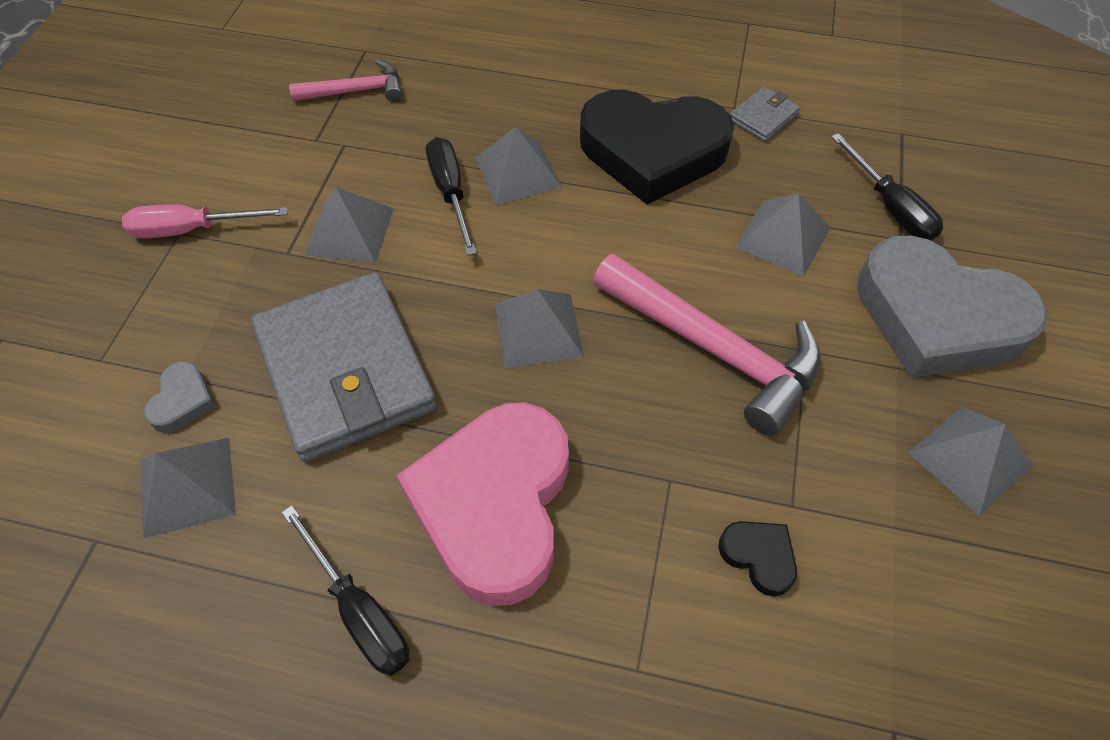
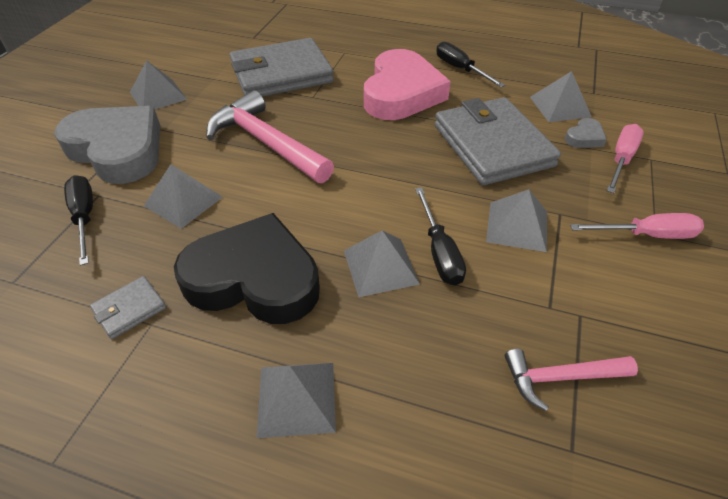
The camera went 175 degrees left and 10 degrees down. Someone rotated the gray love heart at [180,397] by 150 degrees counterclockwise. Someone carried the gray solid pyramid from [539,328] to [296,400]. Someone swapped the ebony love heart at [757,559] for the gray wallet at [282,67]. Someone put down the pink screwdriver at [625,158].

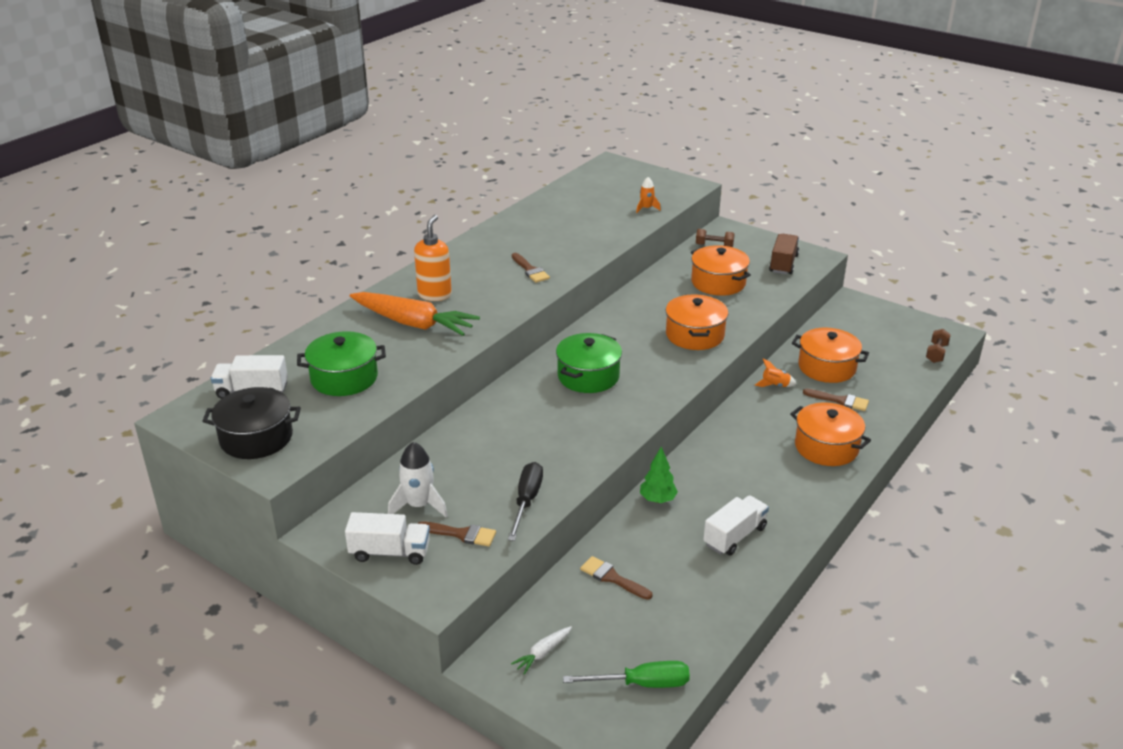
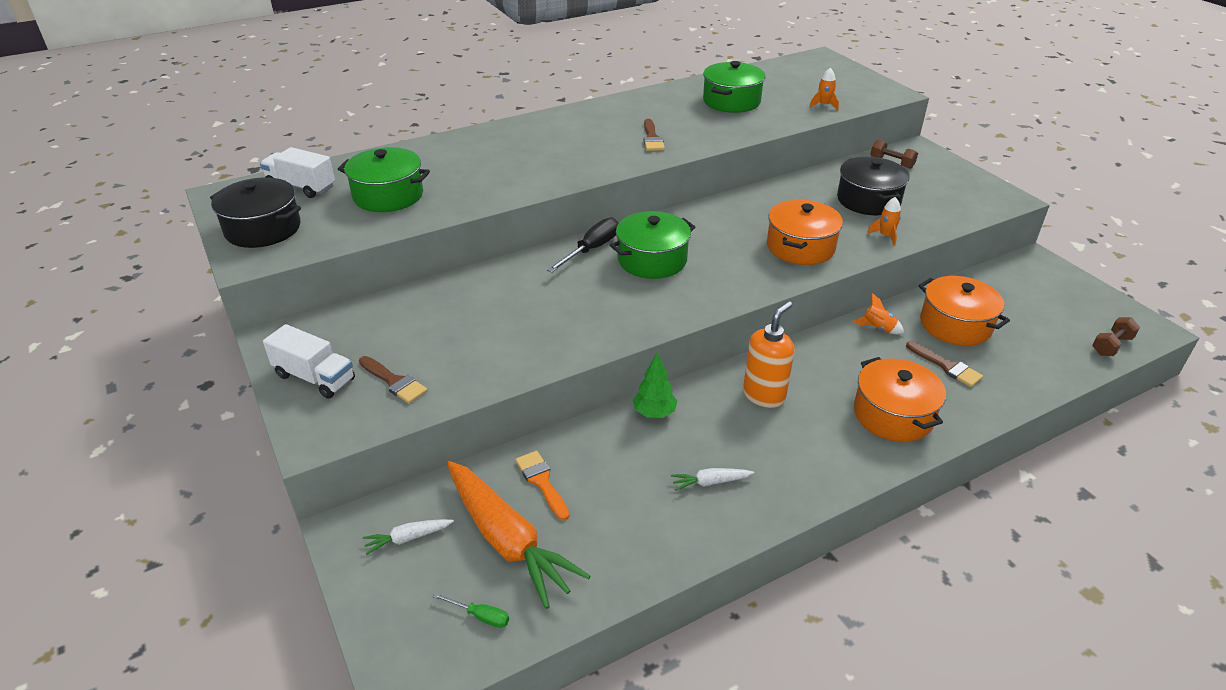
The camera went 25 degrees right and 5 degrees up. Someone carried the orange toy carrot from [415,314] to [518,535]. Someone took away the white rocket at [418,479]. Someone carried the orange soap dispenser from [433,258] to [768,354]. Someone carried the ebony screwdriver from [525,501] to [583,245]. Someone scaled the green screwdriver at [626,674] by 0.54. Someone repainted the dark brown brush at [616,578], which became the orange brush at [542,486]. Someone repainted the orange stockpot at [721,270], which became the ebony stockpot at [873,186]. Someone swapped the white toy truck at [736,525] for the white toy carrot at [712,479]. Someone took away the dark brown toy truck at [784,254]. Someone put down the green stockpot at [734,87]. Someone put down the orange rocket at [884,221].

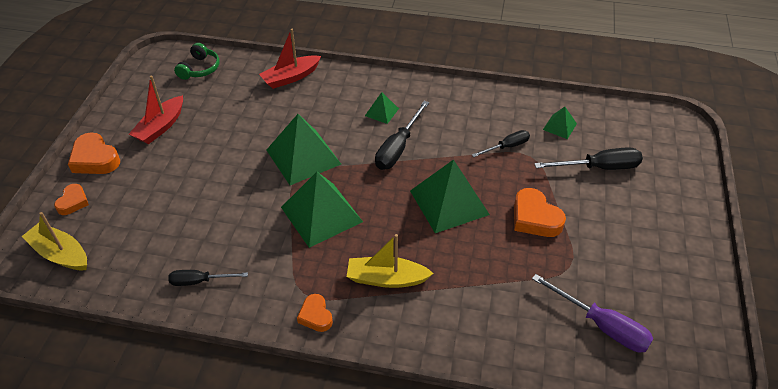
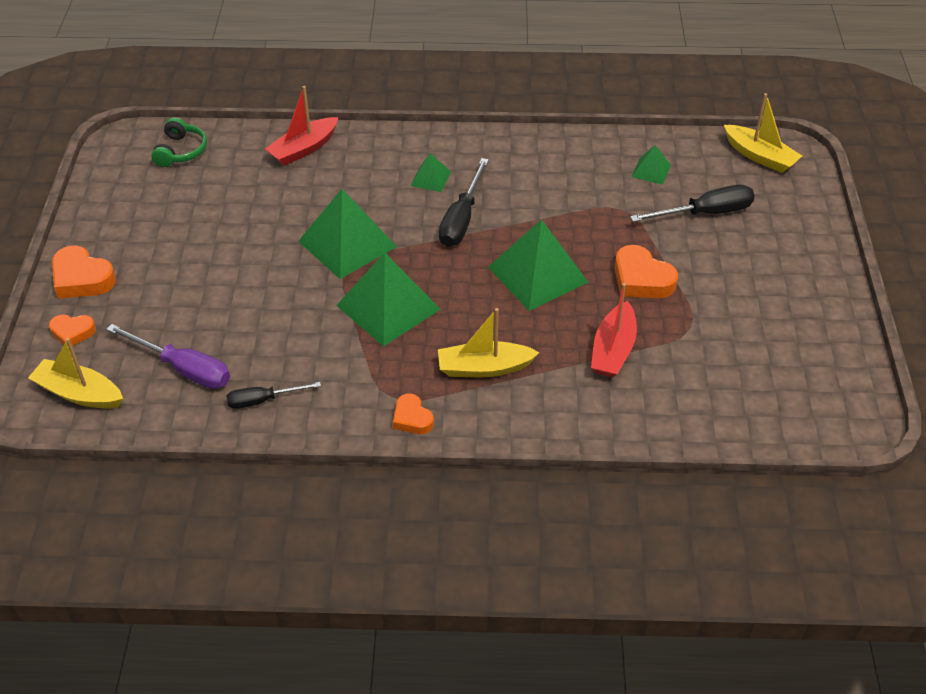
The camera went 10 degrees left and 0 degrees up. Someone rotated the orange love heart at [71,199] by 90 degrees clockwise. Someone carried the crimson toy boat from [156,110] to [614,330]. Someone took away the ebony screwdriver at [501,143]. Someone carried the royal purple screwdriver from [592,313] to [168,356]. Someone put down the bright yellow toy boat at [763,133].

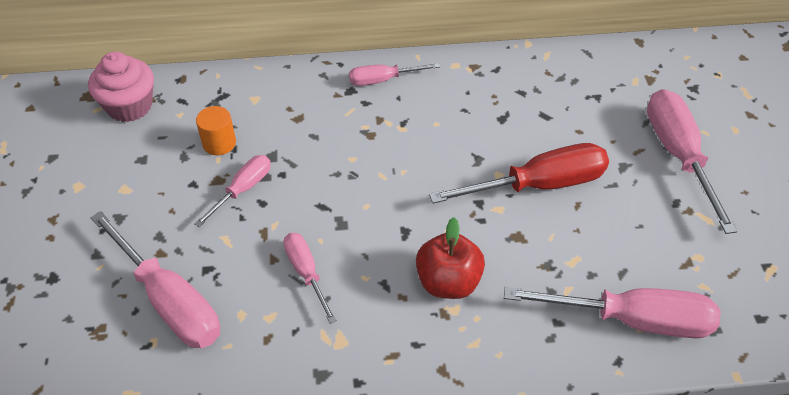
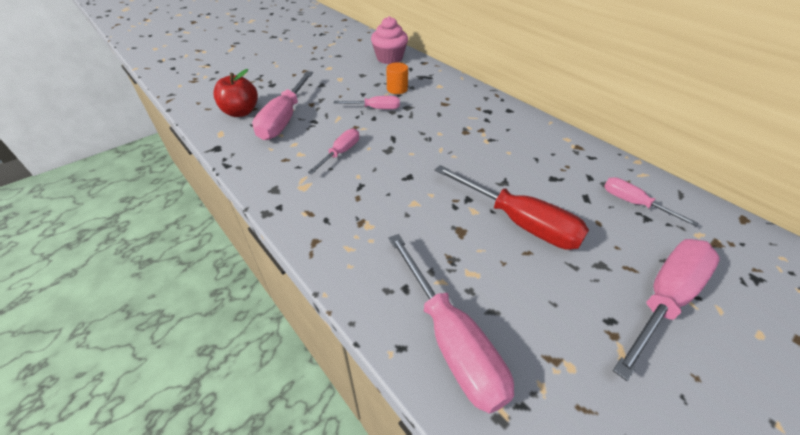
The camera went 55 degrees right and 5 degrees down. Someone carried the pink screwdriver from [394,74] to [651,202]. Someone carried the crimson apple from [450,258] to [235,93].

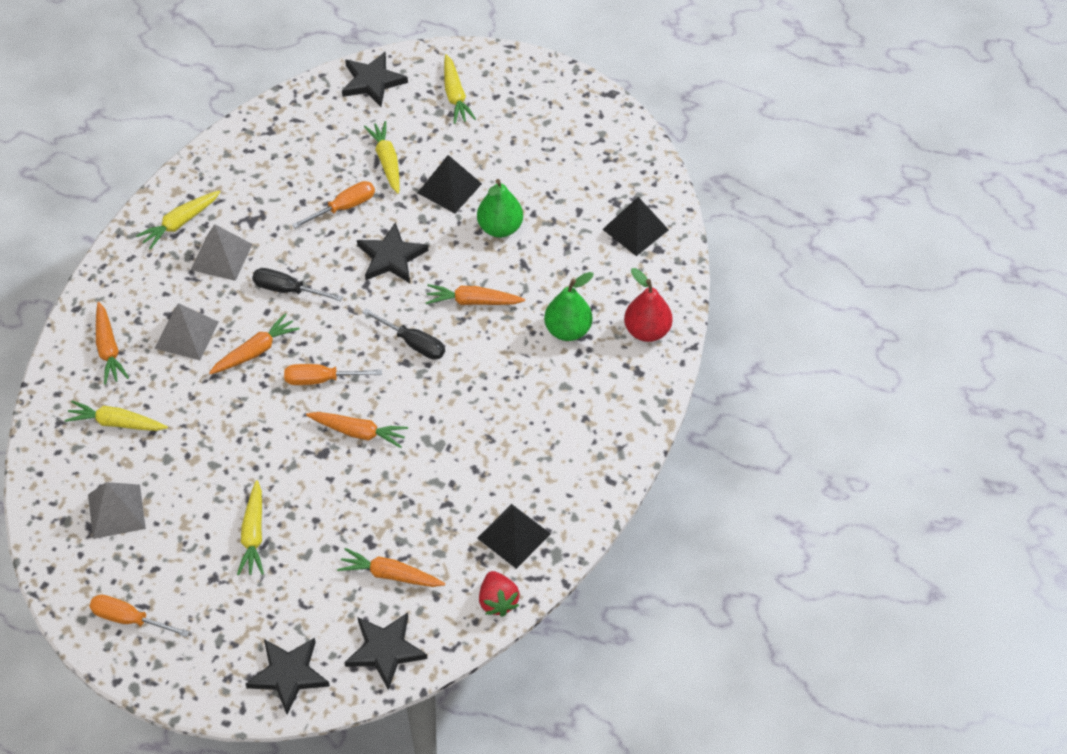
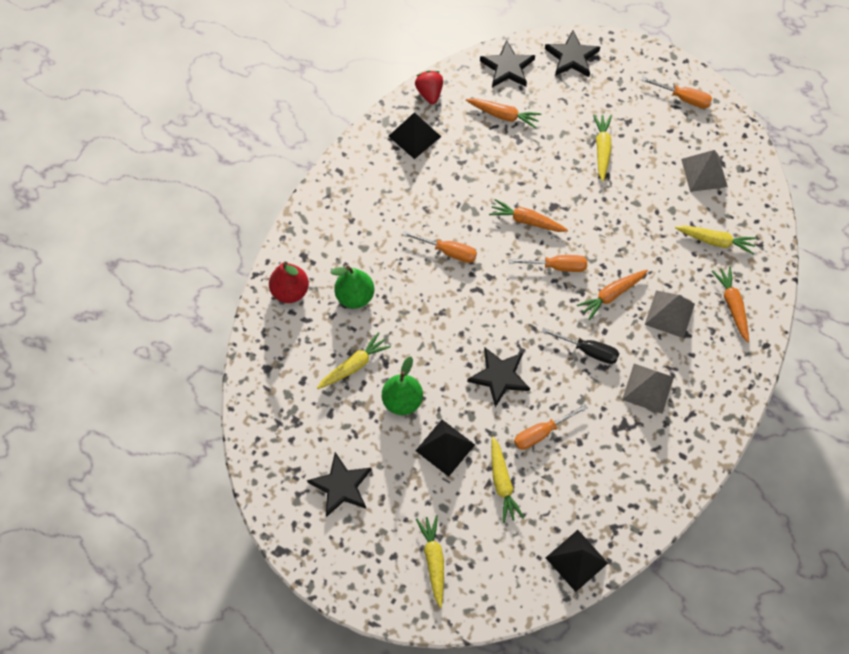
The camera went 175 degrees left and 10 degrees up. Someone carried the bright yellow toy carrot from [178,220] to [354,360]. Someone carried the ebony five-pointed star from [375,79] to [339,484]. Someone took away the ebony screwdriver at [403,334]. Someone took away the orange toy carrot at [475,294]. Someone carried the ebony solid pyramid from [635,226] to [577,561]. Someone put down the orange screwdriver at [439,247].

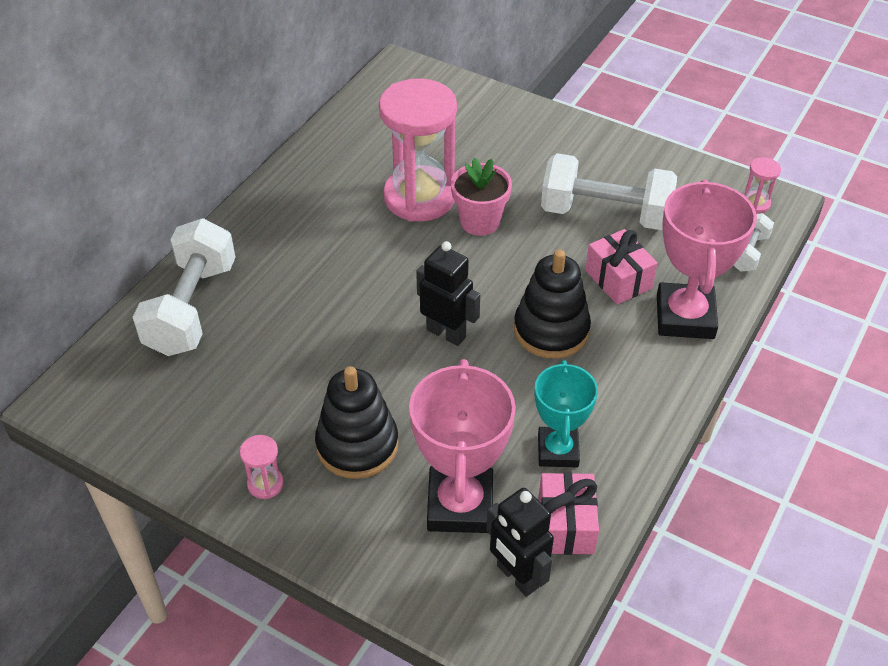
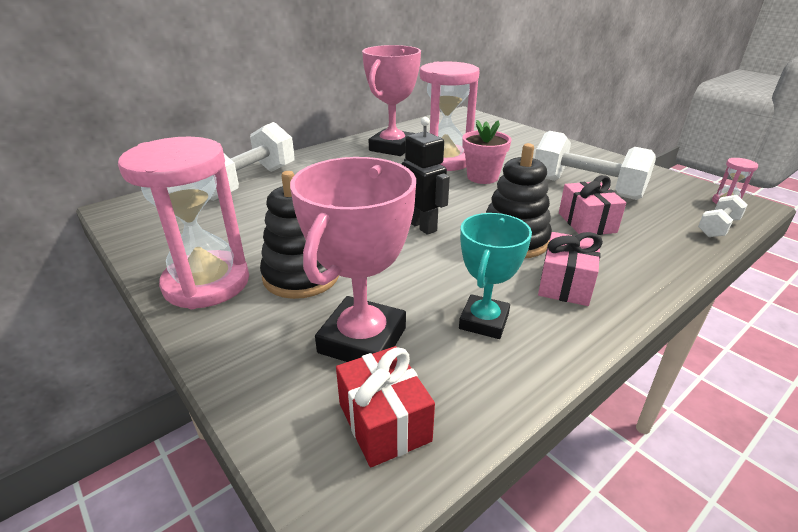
The camera went 20 degrees right and 15 degrees down. Someone scaled the pink sandglass at [262,467] by 2.47. Someone swapped the ebony toy robot at [520,542] for the crimson present at [385,406]. Someone carried the pink present from [569,513] to [570,269]. Someone carried the pink prize cup from [707,259] to [391,100].

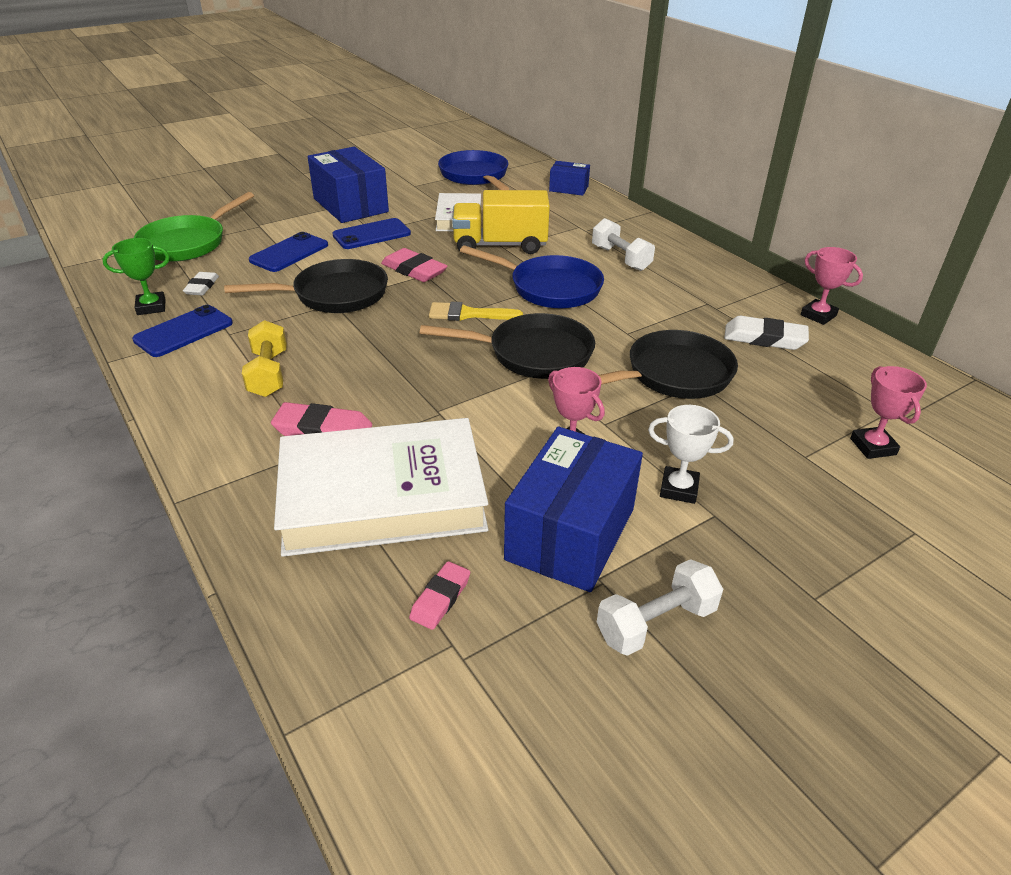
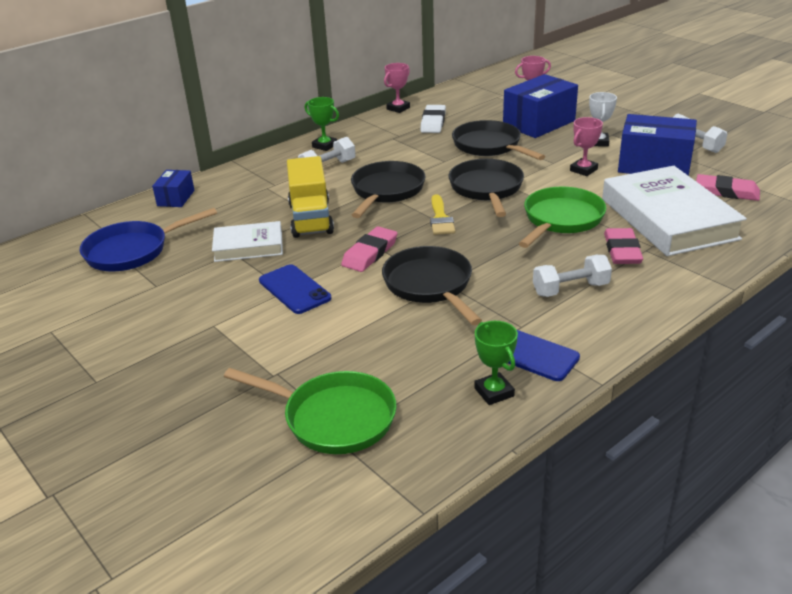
The camera went 95 degrees left and 5 degrees down. Someone took away the white eraser at [201,283]. Someone repainted the bright yellow dumbbell at [264,358], which became the white dumbbell at [572,276]. Someone took away the royal blue smartphone at [288,252]. Someone carried the royal blue package from [348,185] to [540,106]. Someone scaled the pink eraser at [439,595] by 1.59. Someone repainted the royal blue pan at [532,276], which became the ebony pan at [388,189]. Someone put down the green prize cup at [322,124]. Someone put down the green pan at [562,217].

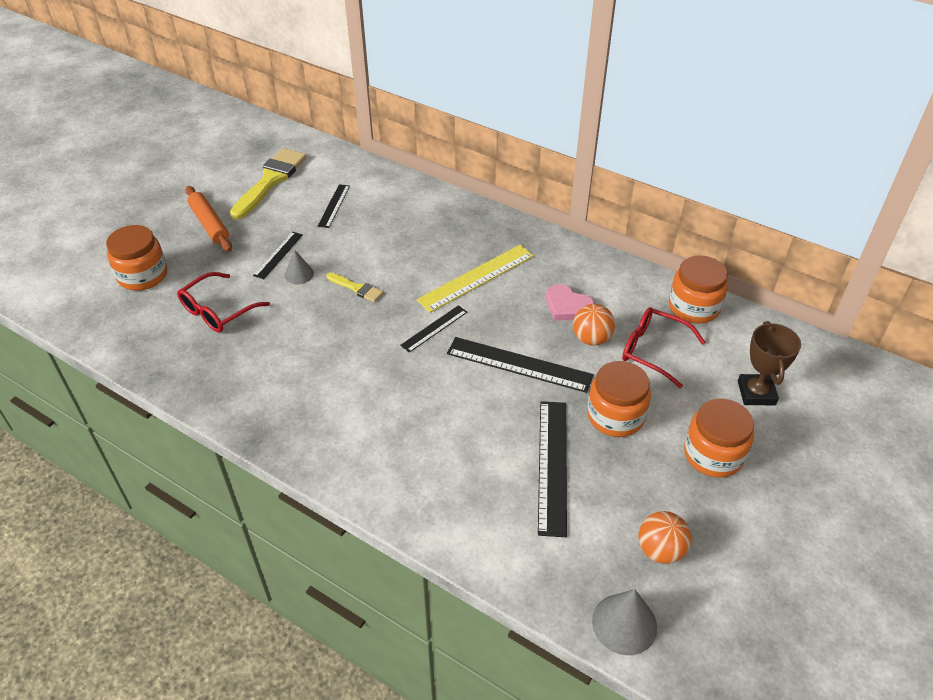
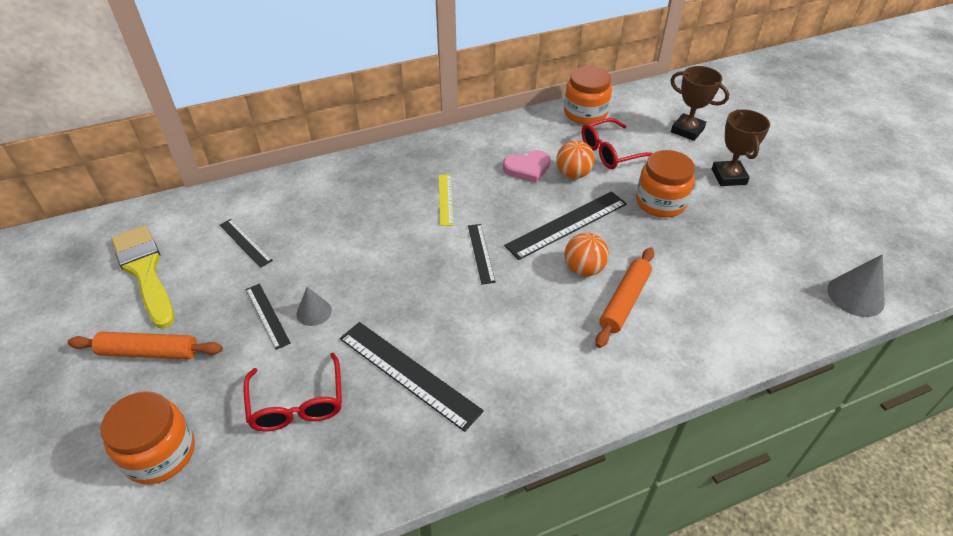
The camera went 55 degrees left and 0 degrees up. Someone took away the bright yellow brush at [355,287]. Someone scaled the bright yellow measuring stick at [475,279] by 0.57. Someone carried the ebony measuring stick from [552,469] to [412,377]. Someone carried the orange play ball from [664,537] to [586,254]. Someone swapped the orange jar at [719,438] for the dark brown prize cup at [741,147]. Someone put down the orange rolling pin at [624,297].

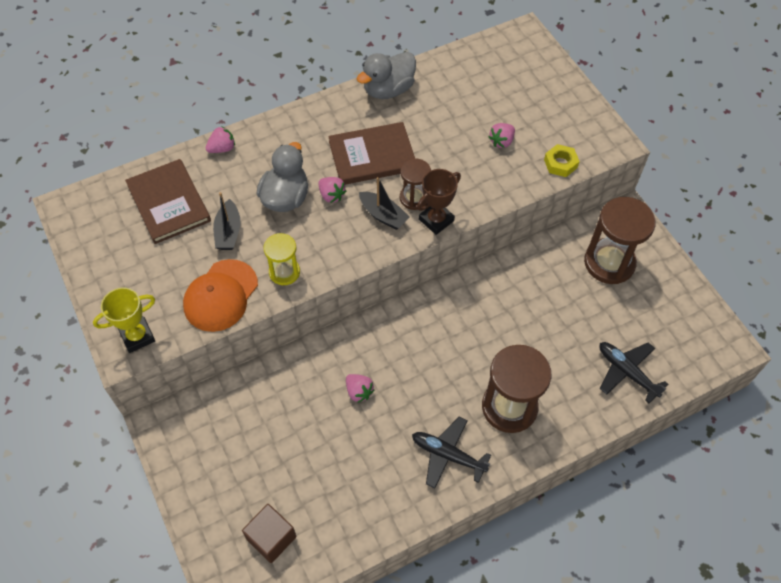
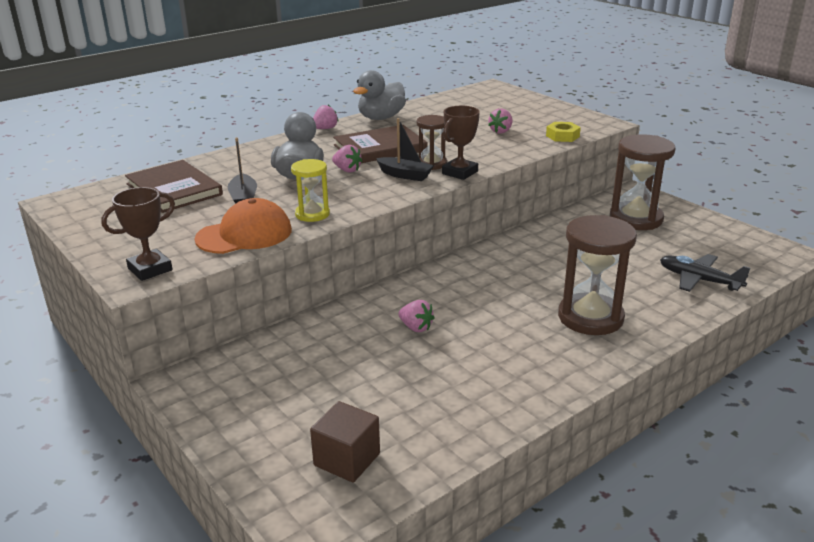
The camera went 10 degrees left and 30 degrees down. Someone repainted the bright yellow prize cup at [124,320], which became the dark brown prize cup at [138,234]. Someone rotated the orange peaked cap at [220,295] by 135 degrees counterclockwise. Someone carried the pink toy strawberry from [220,139] to [326,117]. Someone took away the ebony toy plane at [451,453].

